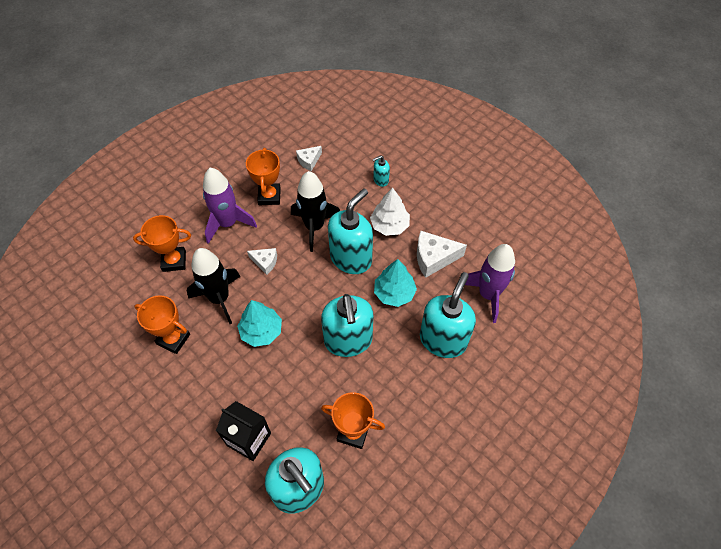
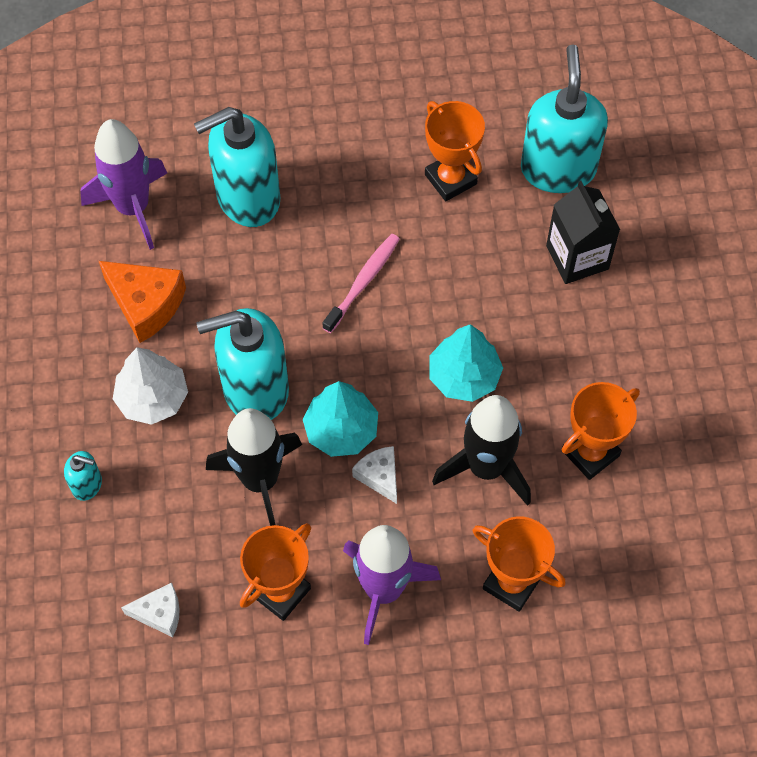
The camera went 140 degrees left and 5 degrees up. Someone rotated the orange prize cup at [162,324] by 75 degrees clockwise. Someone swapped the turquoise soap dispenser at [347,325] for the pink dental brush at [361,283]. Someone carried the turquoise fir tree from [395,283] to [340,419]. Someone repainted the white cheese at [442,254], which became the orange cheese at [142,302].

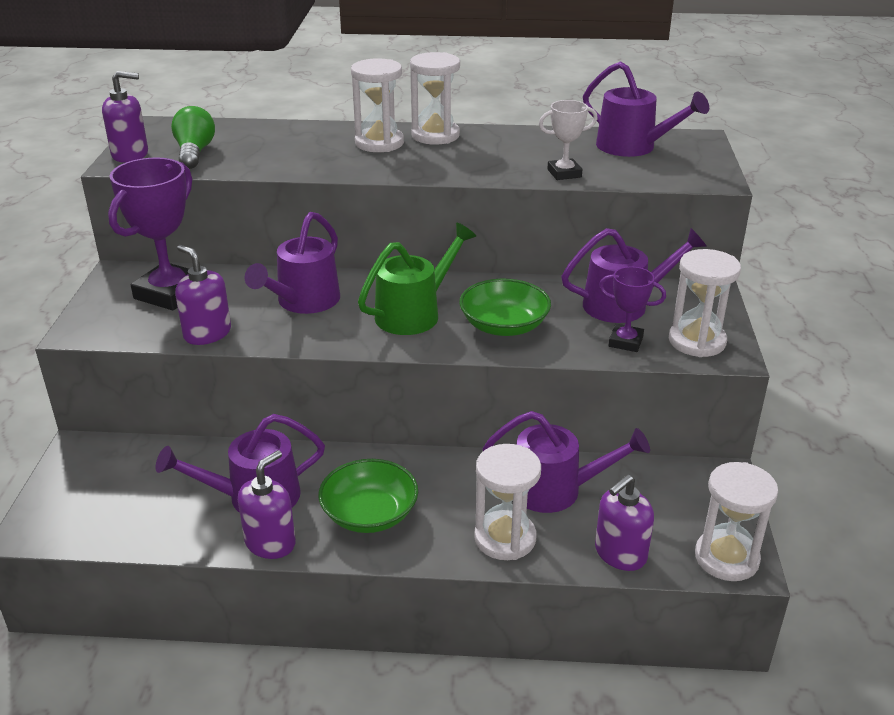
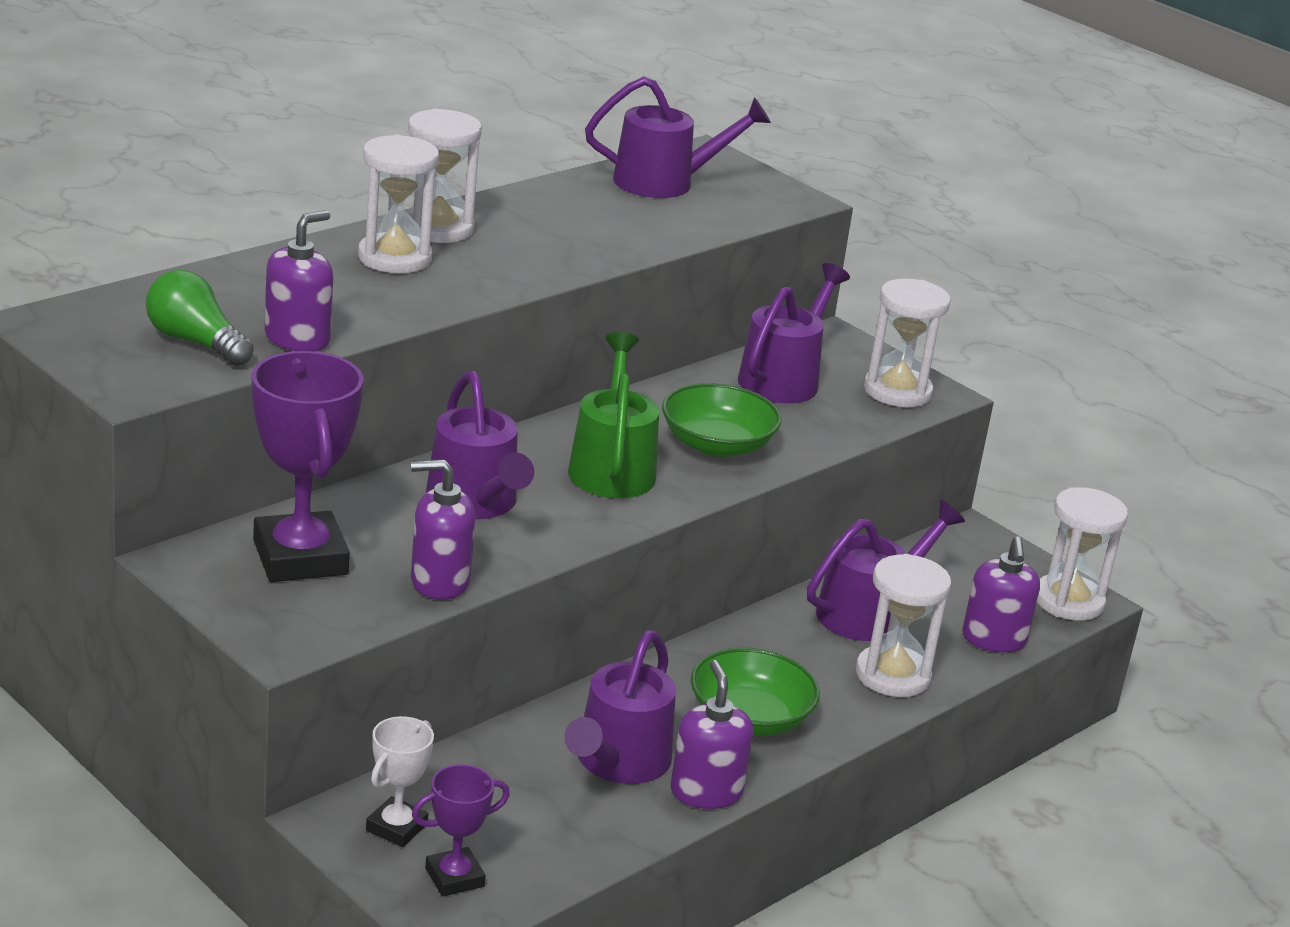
The camera went 50 degrees left and 5 degrees down. Someone carried the royal purple soap dispenser from [125,116] to [299,281]. Someone carried the white prize cup from [568,140] to [400,781]. Someone carried the royal purple prize cup from [632,309] to [461,830].

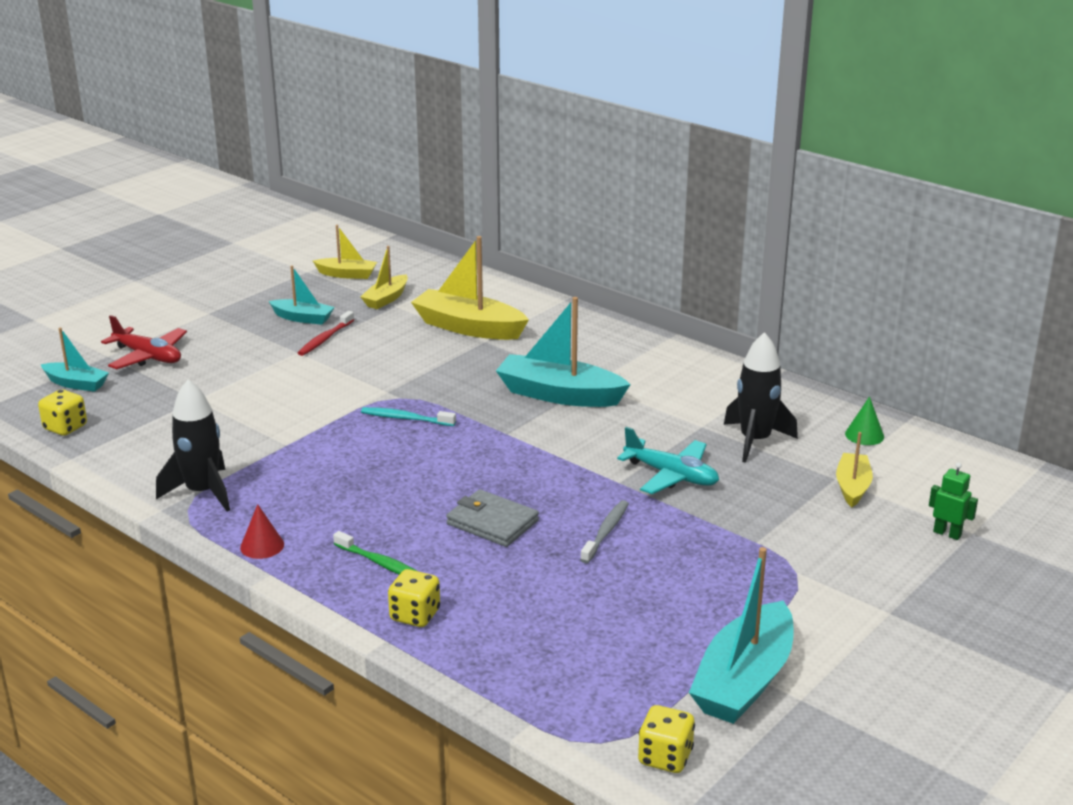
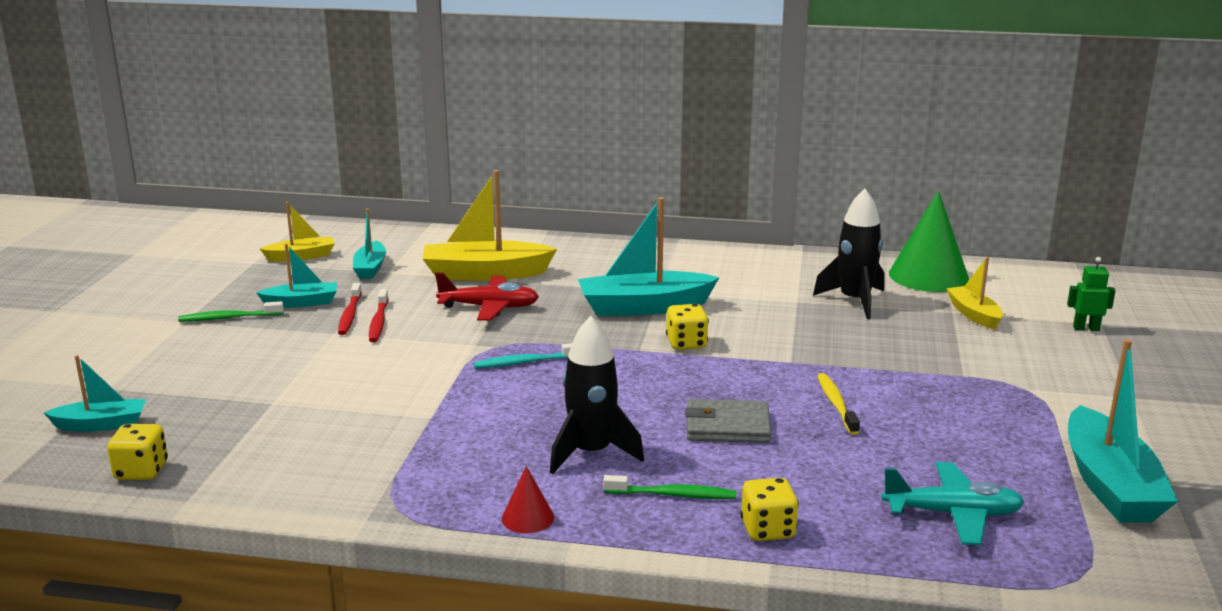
The camera went 30 degrees left and 5 degrees down. Someone carried the crimson toy plane from [144,342] to [487,297]. Someone carried the ebony rocket from [193,445] to [597,395]. Someone repainted the bright yellow toy boat at [384,277], which became the turquoise toy boat at [369,244]. Someone repainted the gray dental brush at [604,531], which became the bright yellow dental brush at [838,404]. Someone carried the turquoise toy plane from [668,460] to [952,503]. Someone carried the bright yellow dice from [666,739] to [687,327]. Someone scaled the green cone at [864,421] by 2.16. Someone put down the green dental brush at [231,311]. Someone put down the crimson dental brush at [378,315].

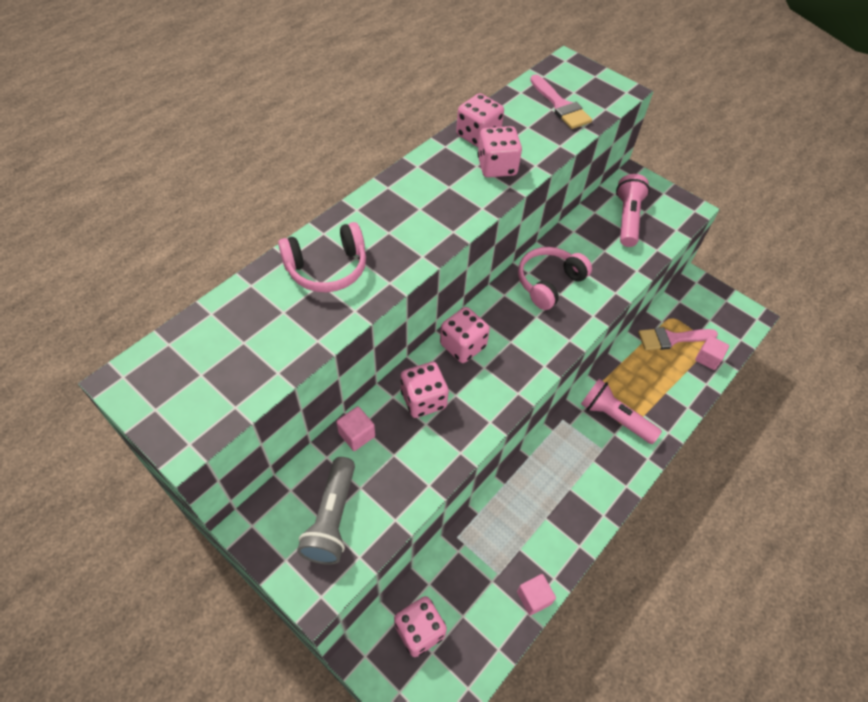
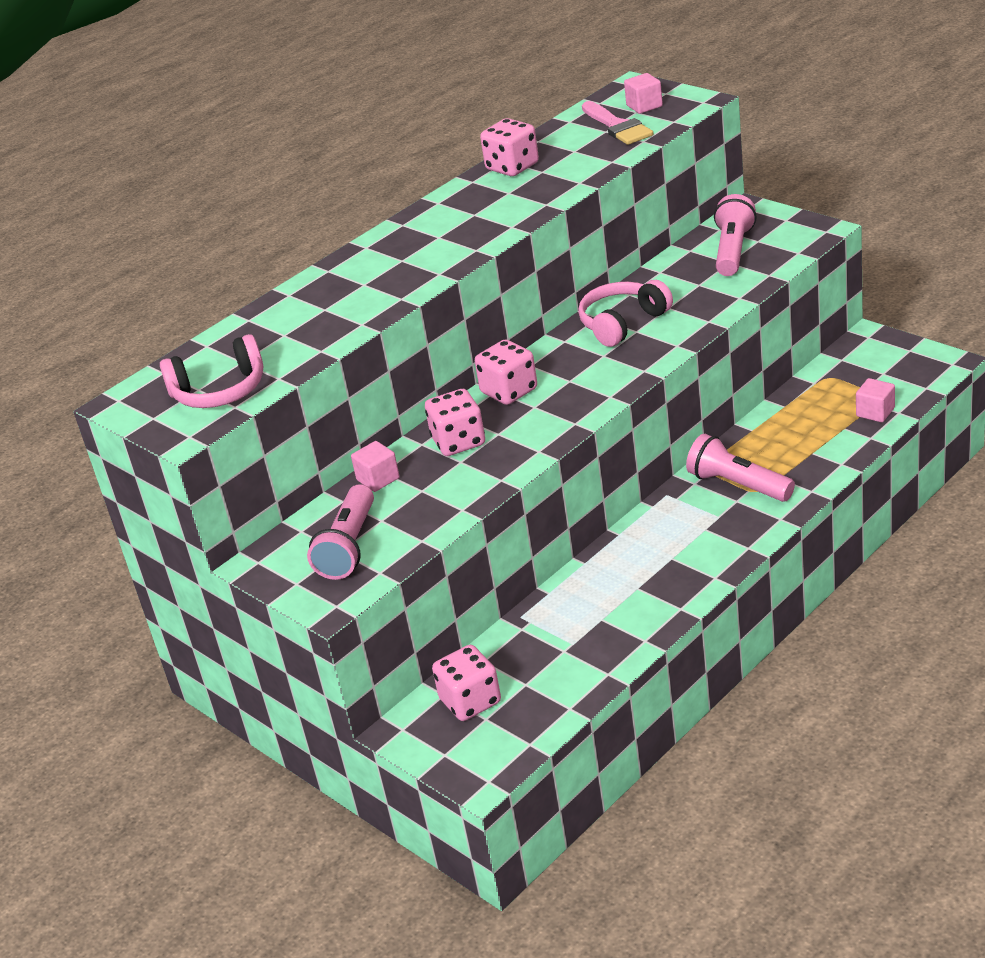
The camera went 10 degrees right and 20 degrees down. Someone carried the pink over-ear headphones from [322,257] to [211,371]. Someone repainted the gray pocket torch at [326,511], which became the pink pocket torch at [340,532]. Someone took away the pink dice at [500,151]. Someone carried the pink cube from [536,595] to [643,93]. Someone took away the pink brush at [678,338].

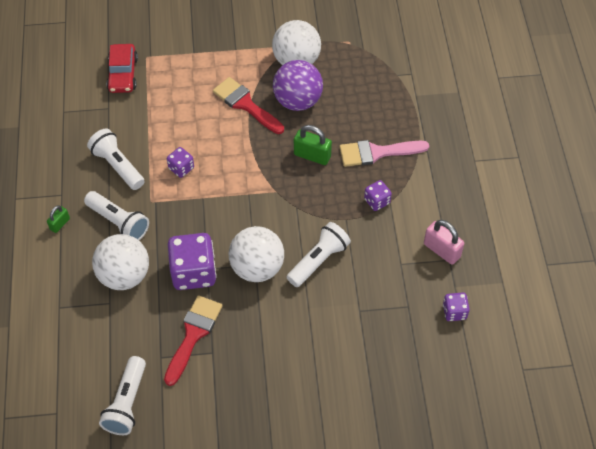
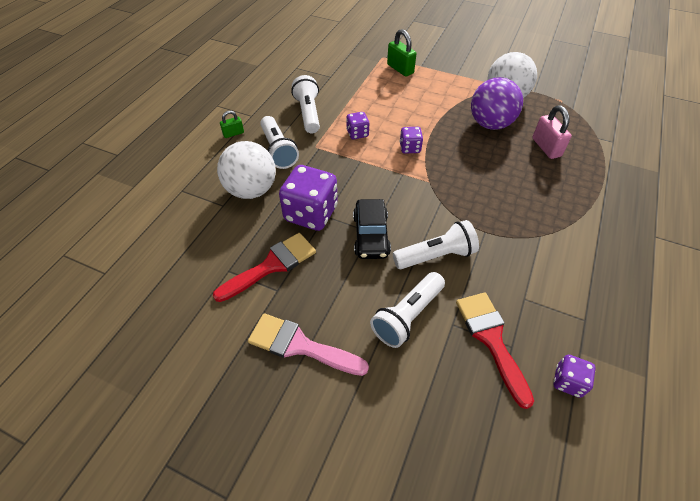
The camera went 30 degrees right and 5 degrees down. Someone carried the white pocket torch from [122,395] to [407,310]. Someone took away the crimson automobile at [122,68]. Someone carried the crimson brush from [248,105] to [495,350]. Someone swapped the white play ball at [256,254] for the ebony automobile at [372,229]. Someone carried the green padlock from [313,145] to [401,53]. Someone carried the pink brush from [384,153] to [308,344]. Someone carried the royal purple dice from [378,195] to [411,140]. Someone carried the pink padlock from [444,242] to [552,132].

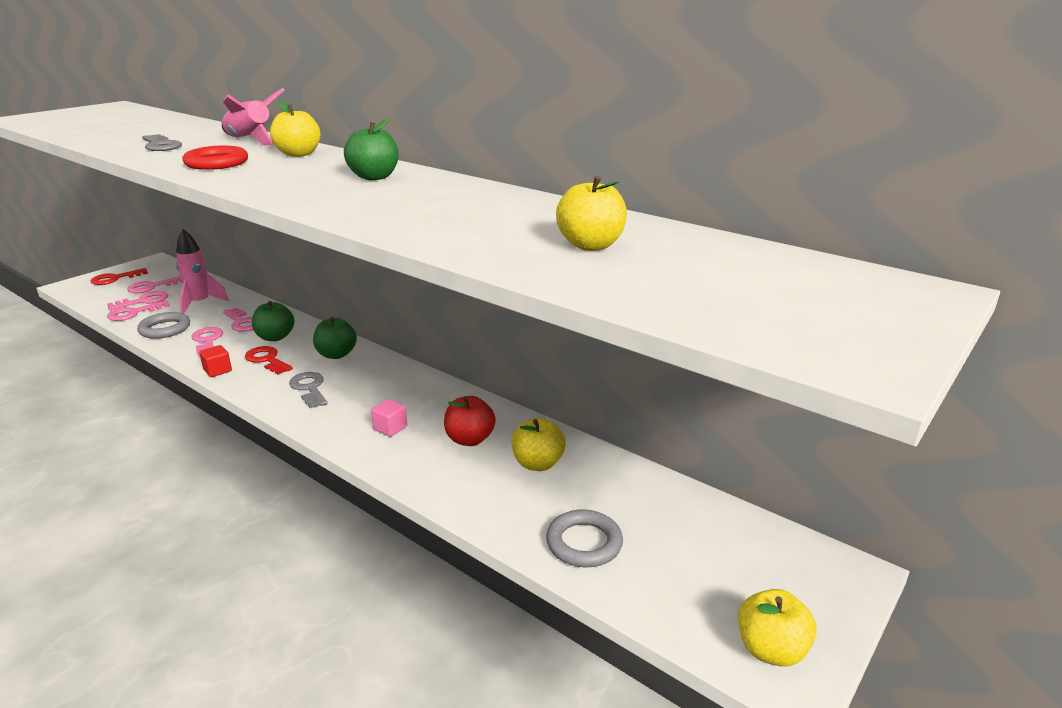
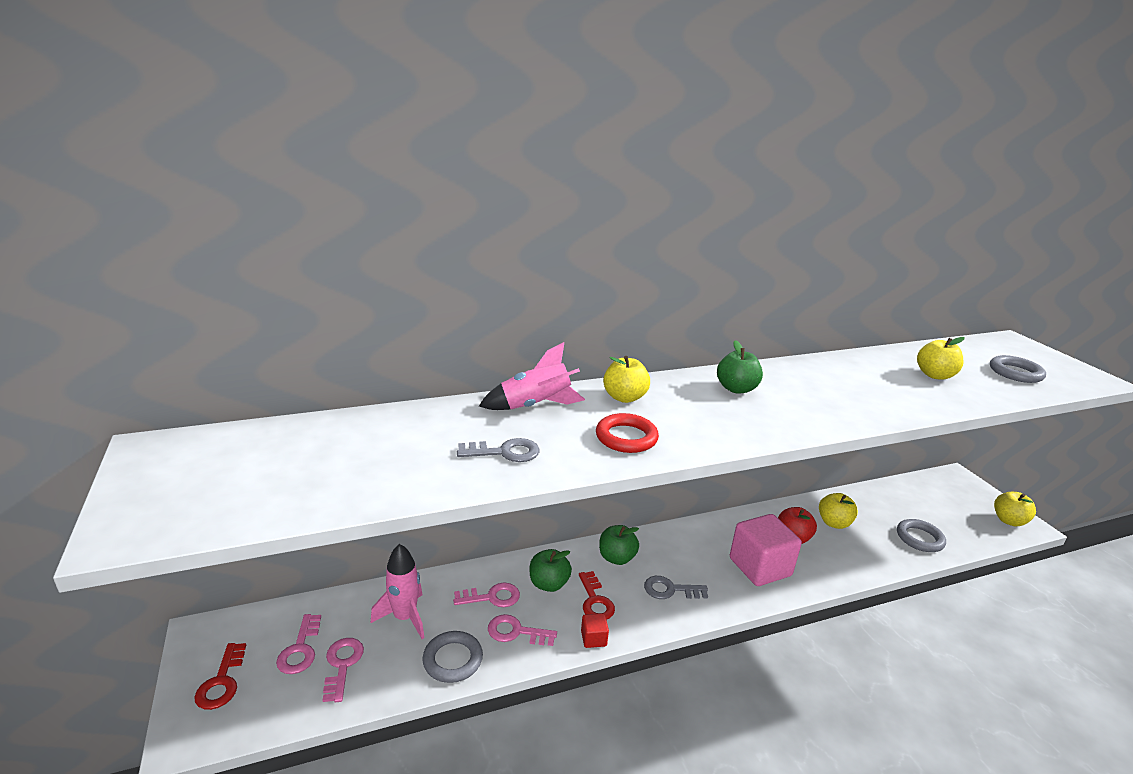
The camera went 60 degrees left and 0 degrees up. Someone took away the pink door key at [138,310]. Someone rotated the crimson door key at [269,360] by 90 degrees counterclockwise. Someone scaled the pink cube at [389,418] by 2.32. Someone put down the gray ring at [1018,369].

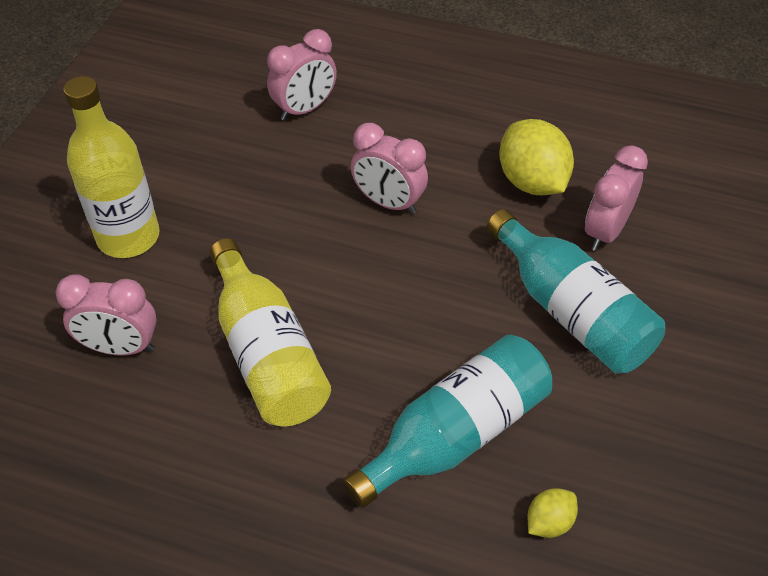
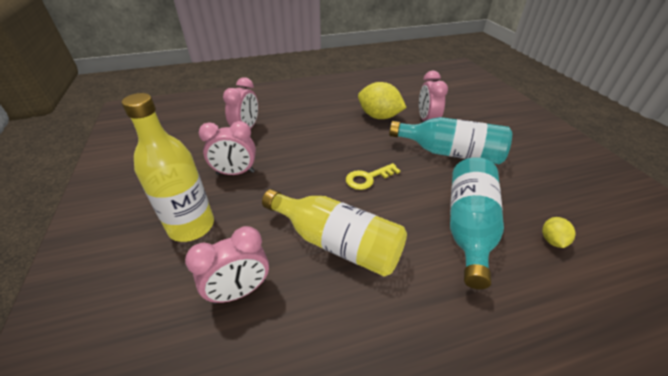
The camera went 35 degrees left and 10 degrees down. Someone carried the pink bedside clock from [389,168] to [227,148]. Someone put down the bright yellow door key at [373,176].

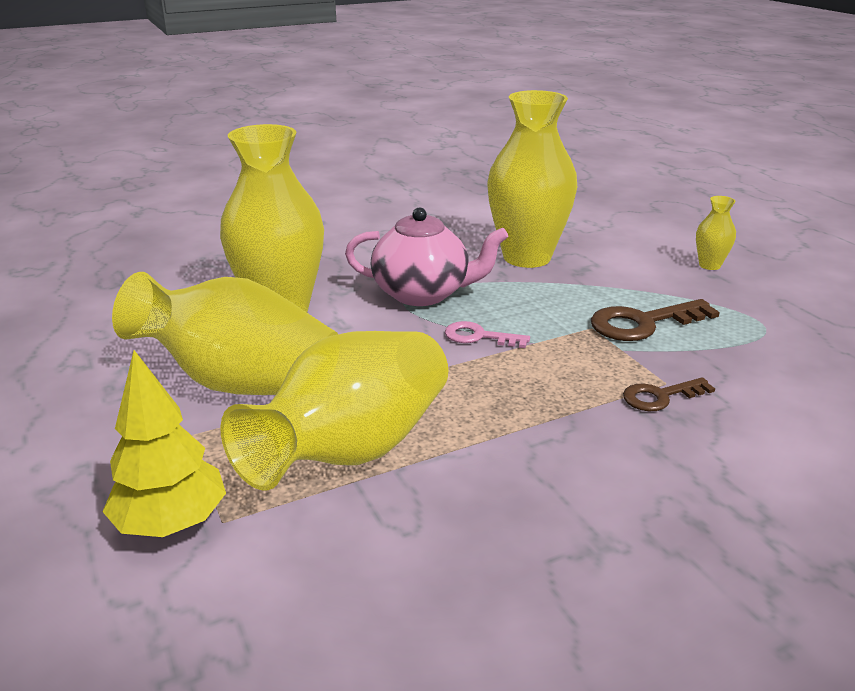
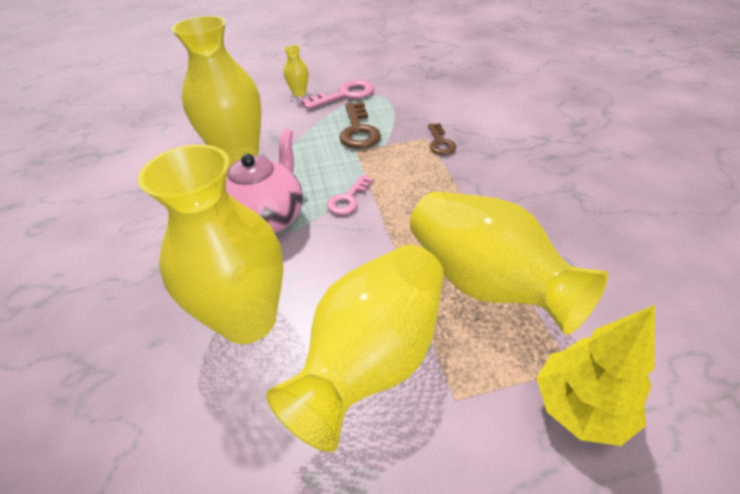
The camera went 75 degrees left and 15 degrees up. Someone put down the pink door key at [337,95].

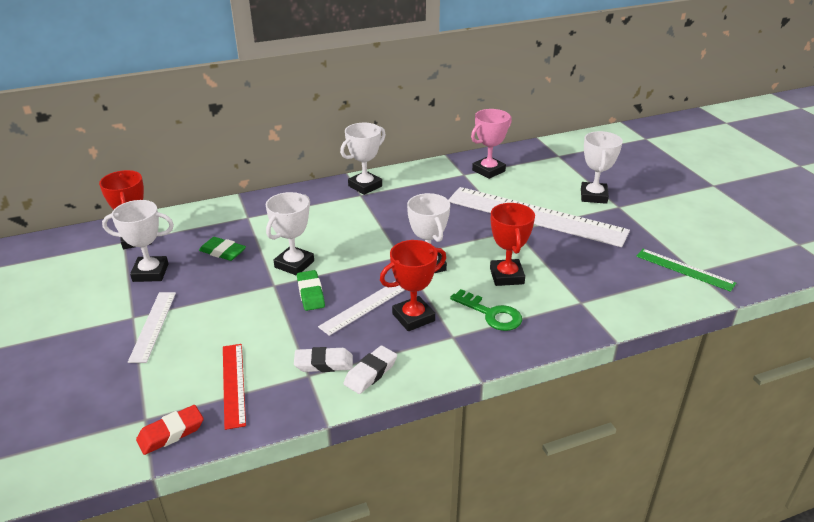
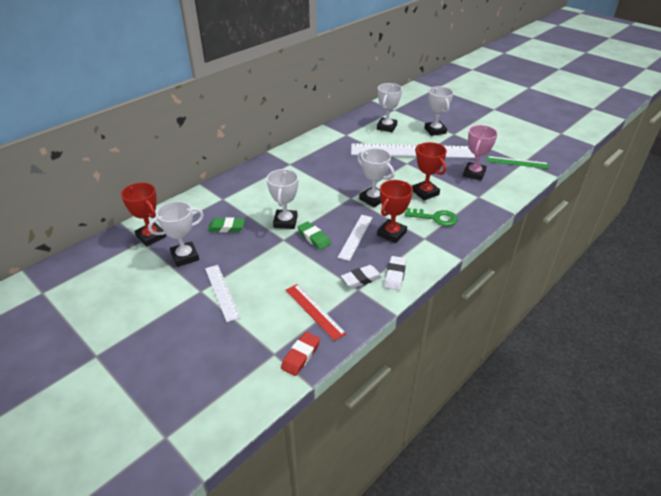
The camera went 25 degrees left and 5 degrees up. Someone carried the white prize cup from [363,159] to [389,107]. Someone carried the pink prize cup from [491,144] to [480,153].

